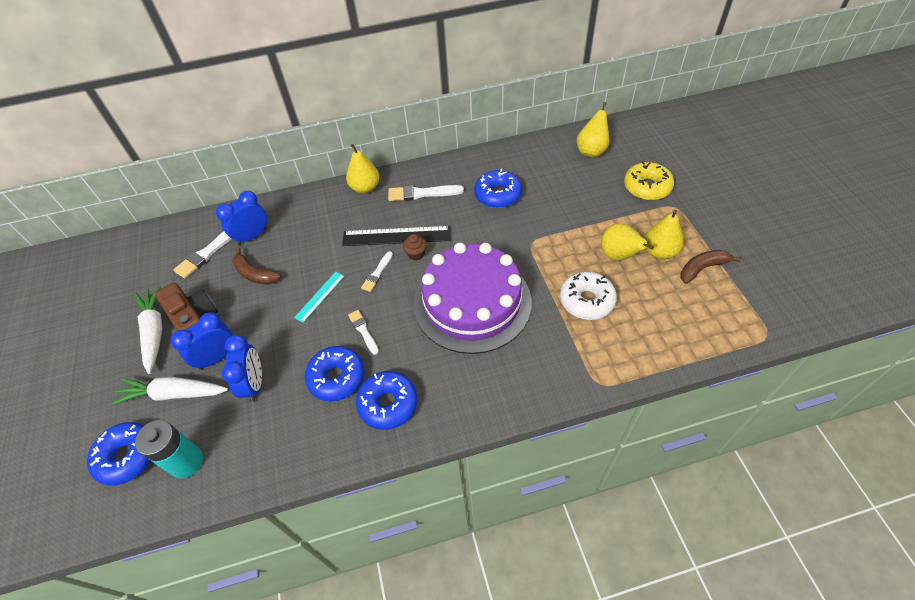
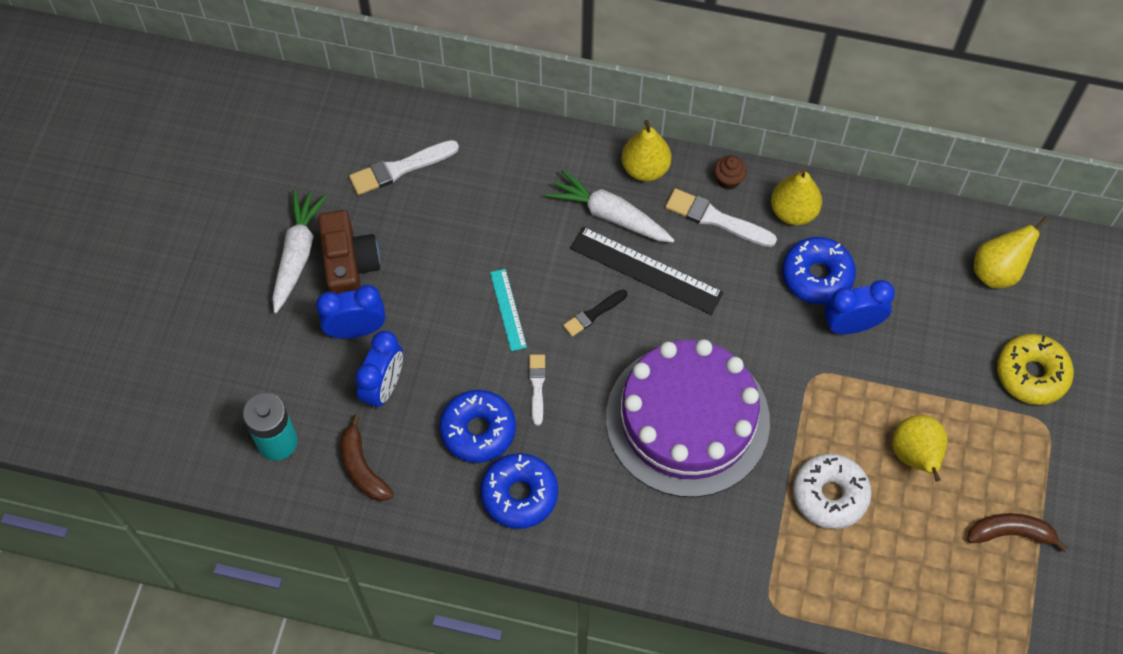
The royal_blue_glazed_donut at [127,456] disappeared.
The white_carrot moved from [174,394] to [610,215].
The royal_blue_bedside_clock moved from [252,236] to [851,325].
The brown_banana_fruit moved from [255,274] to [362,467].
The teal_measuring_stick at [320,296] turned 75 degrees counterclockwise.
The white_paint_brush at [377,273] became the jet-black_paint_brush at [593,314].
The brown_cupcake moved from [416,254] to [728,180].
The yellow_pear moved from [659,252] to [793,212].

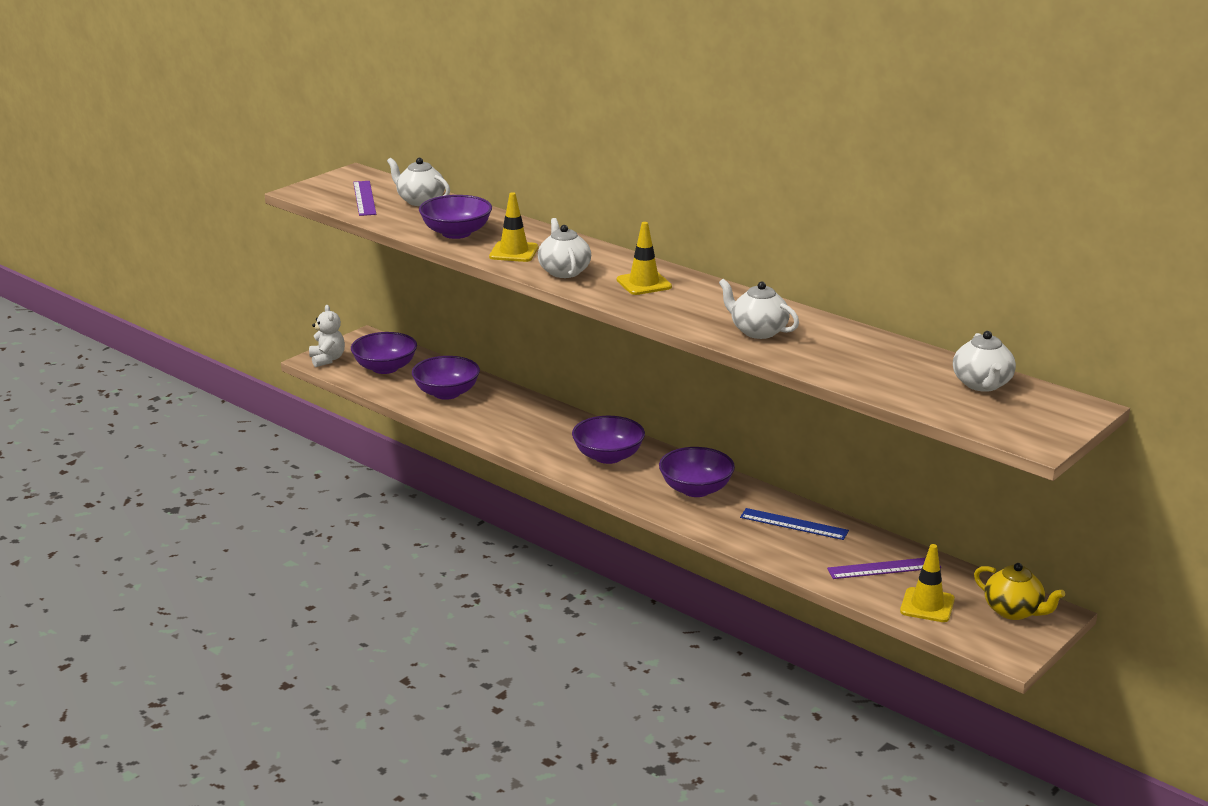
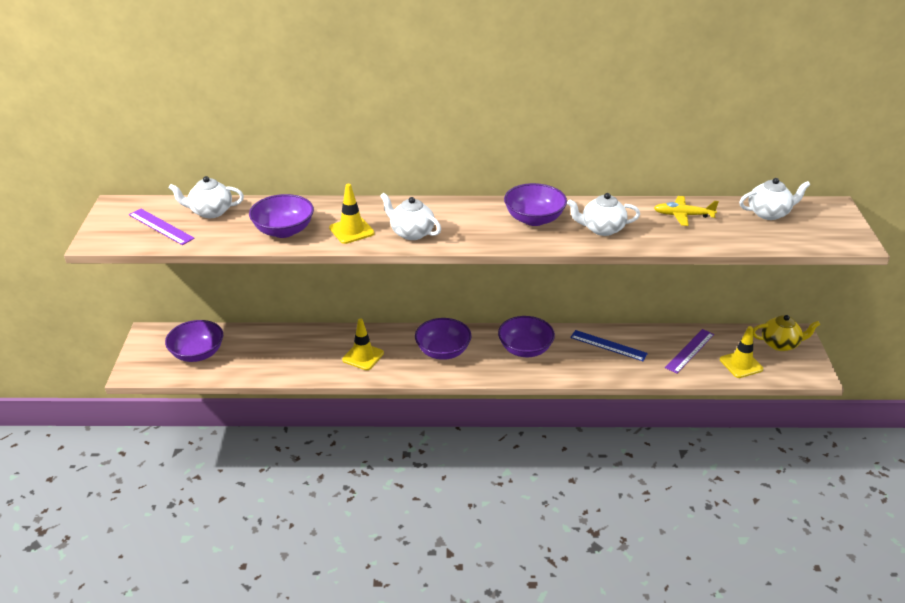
The white_teddy at [327,359] disappeared.
The purple_deep_dish moved from [446,393] to [534,219].
The yellow_traffic_cone moved from [644,283] to [363,356].
The royal_blue_measuring_stick at [794,524] turned 45 degrees clockwise.
The white_china_teapot at [982,384] turned 60 degrees counterclockwise.
The yellow_aeroplane at [683,215] appeared.

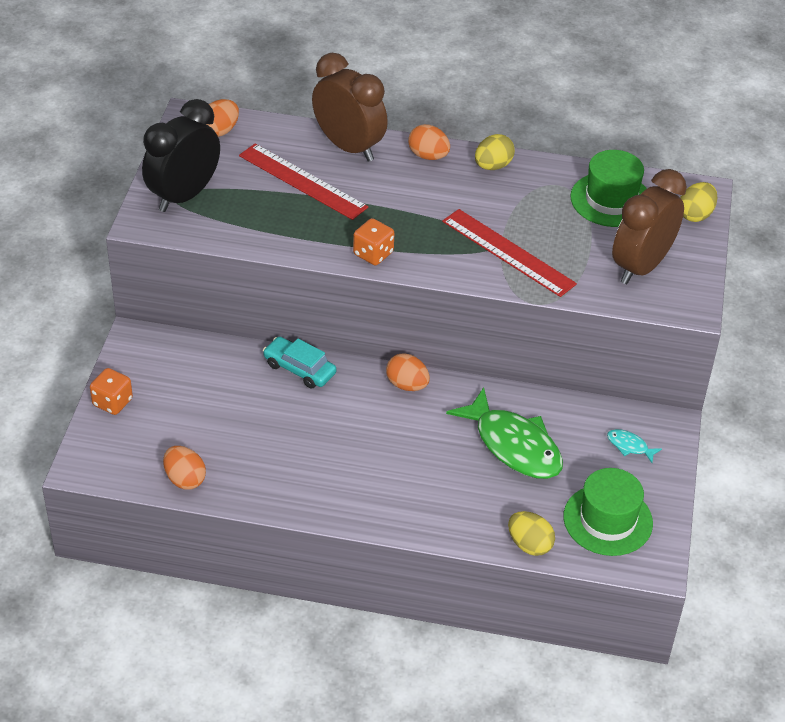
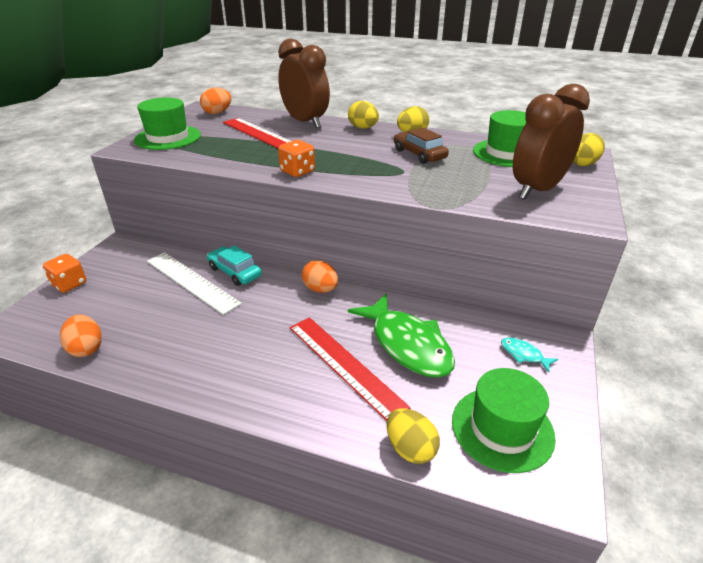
The jet-black_bedside_clock at [184,196] was replaced by the green_tall_hat at [168,137].
The bright_orange_egg at [428,156] became the yellow_egg at [363,128].
The red_measuring_stick moved from [508,252] to [344,365].
The white_measuring_stick at [191,281] appeared.
The brown_car at [419,154] appeared.

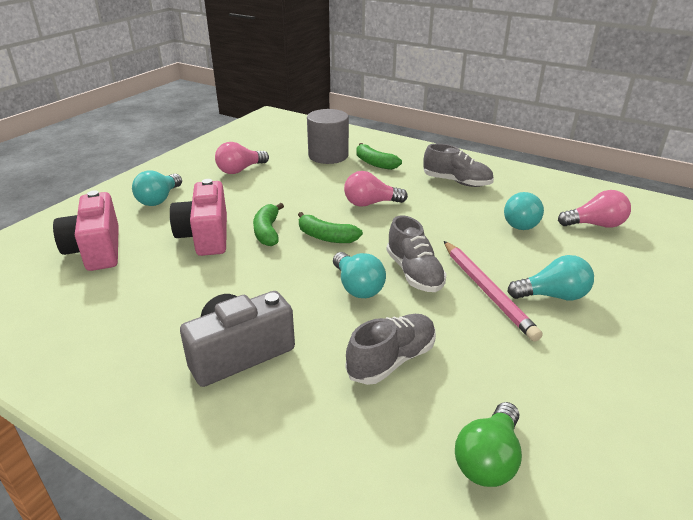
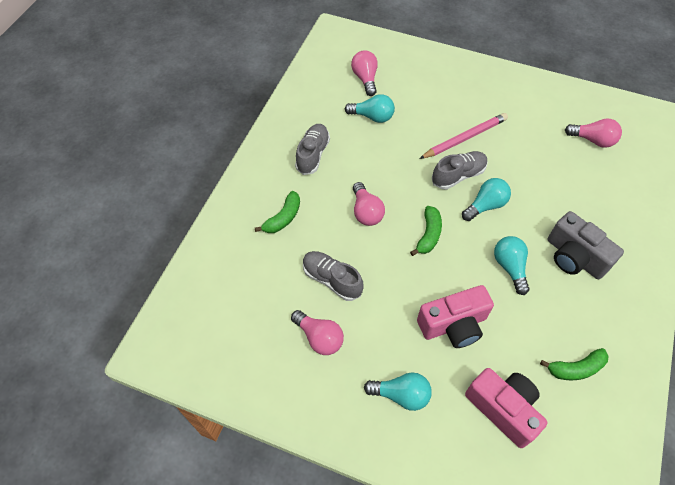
The pink_camera at [96,250] turned 105 degrees counterclockwise.
The green_banana_fruit moved from [267,231] to [575,368].
The ash-grey_solid_cylinder at [328,156] disappeared.
The ash-grey_shoe moved from [392,360] to [332,280].
The green_light_bulb at [488,459] became the pink_light_bulb at [592,140].
The teal_light_bulb moved from [552,296] to [510,267].

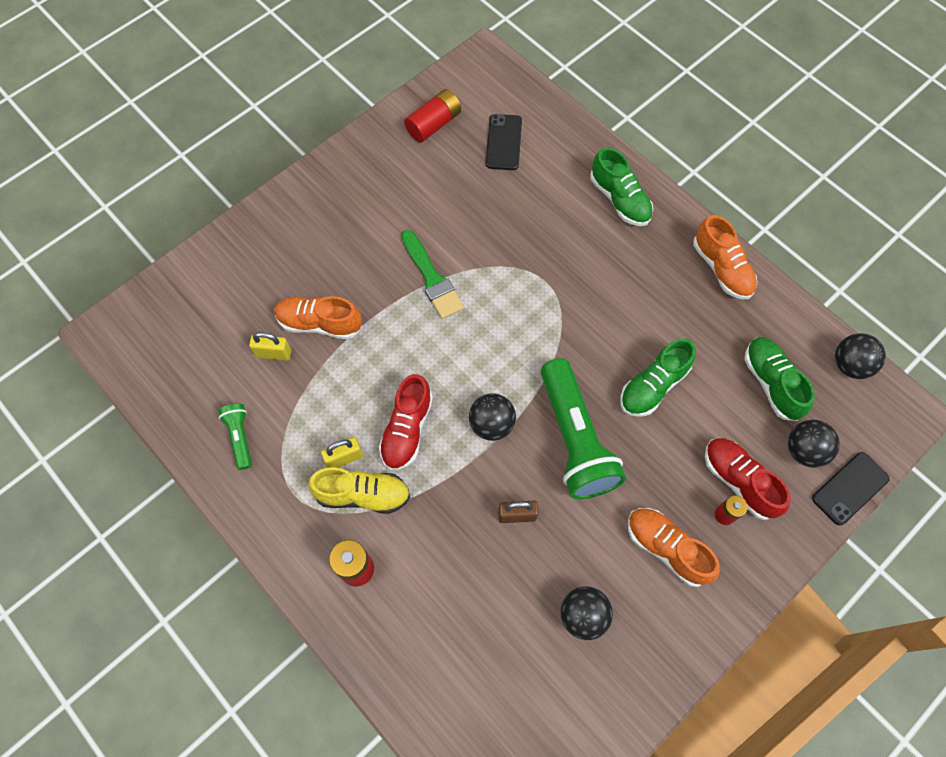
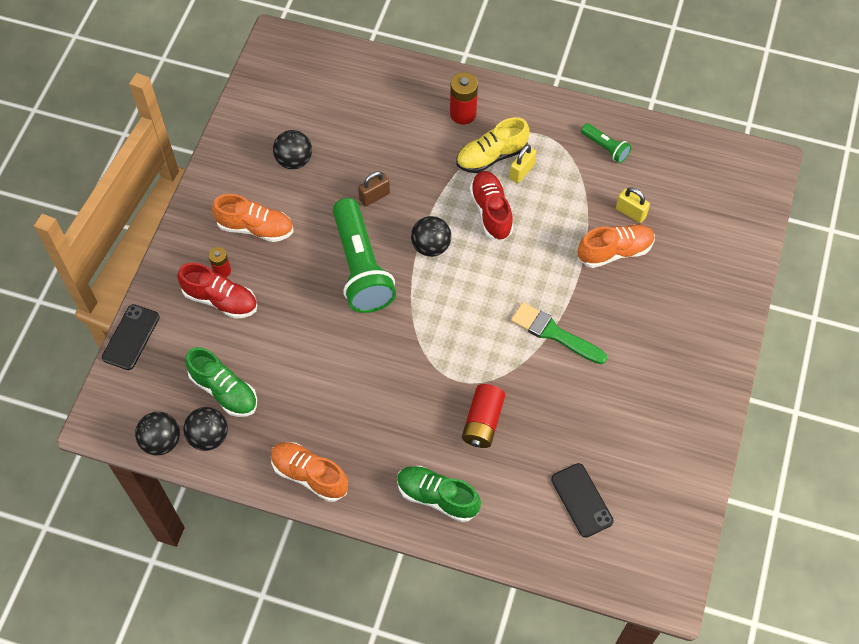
The yellow_padlock at [274,353] turned 60 degrees clockwise.
The red_battery moved from [433,124] to [483,422].
The green_torch at [575,439] turned 150 degrees counterclockwise.
The green_shoe at [653,386] disappeared.
The jet-black_play_ball moved from [804,450] to [209,436].

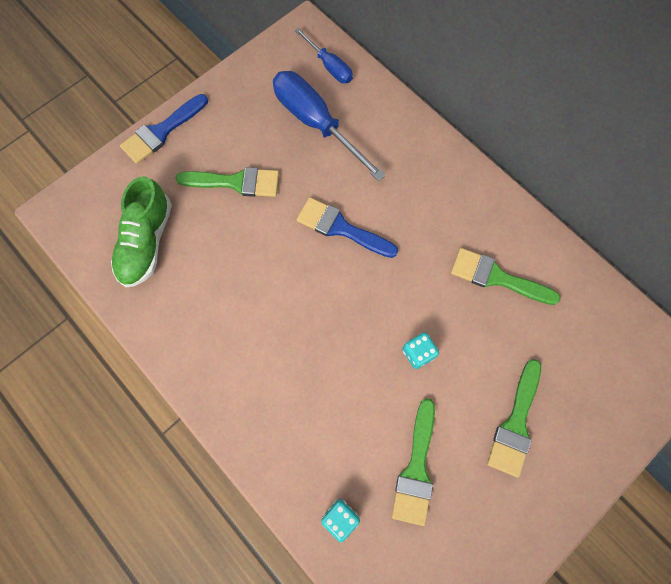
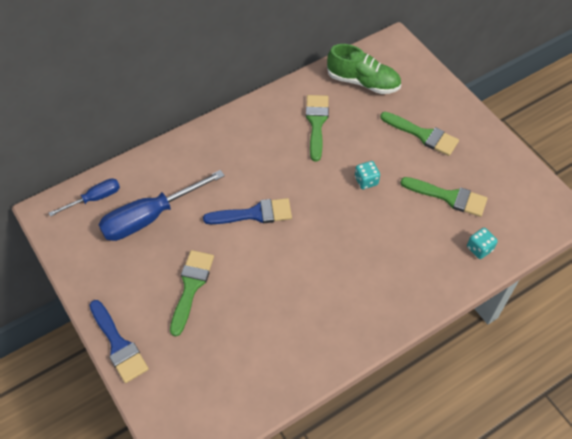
The green_shoe moved from [146,242] to [363,82].
The royal_blue_paint_brush at [341,228] turned 135 degrees counterclockwise.
The green_paint_brush at [497,277] turned 150 degrees clockwise.

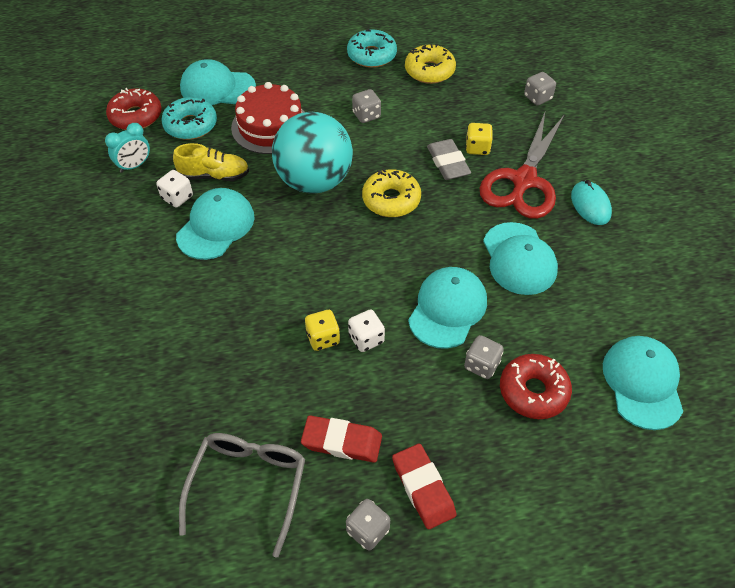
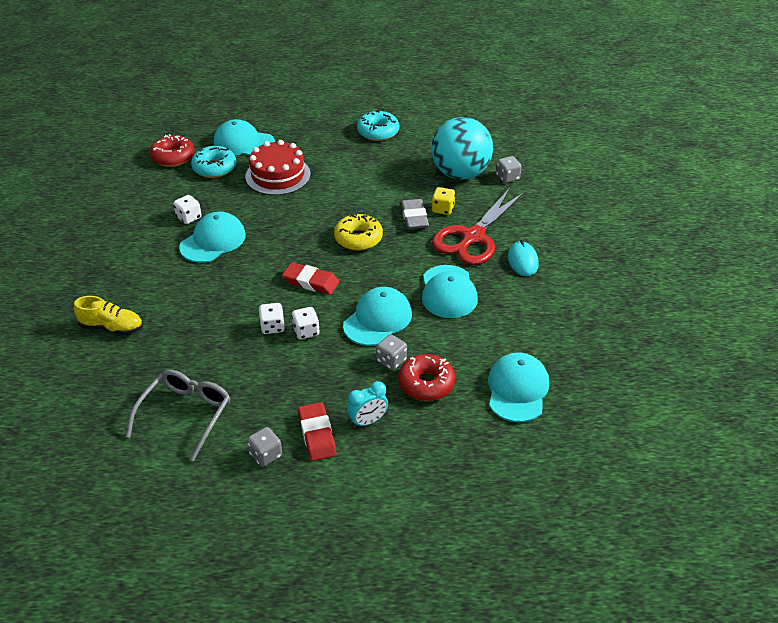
The teal_bedside_clock moved from [134,166] to [367,421].
The yellow_shoe moved from [214,175] to [112,327].
The teal_play_ball moved from [314,181] to [460,173].
The red_gum_eraser moved from [342,441] to [311,282].
The yellow_die at [323,338] became the white_die at [272,327].
The ash-grey_die at [366,115] disappeared.
The yellow_glazed_donut at [429,71] disappeared.

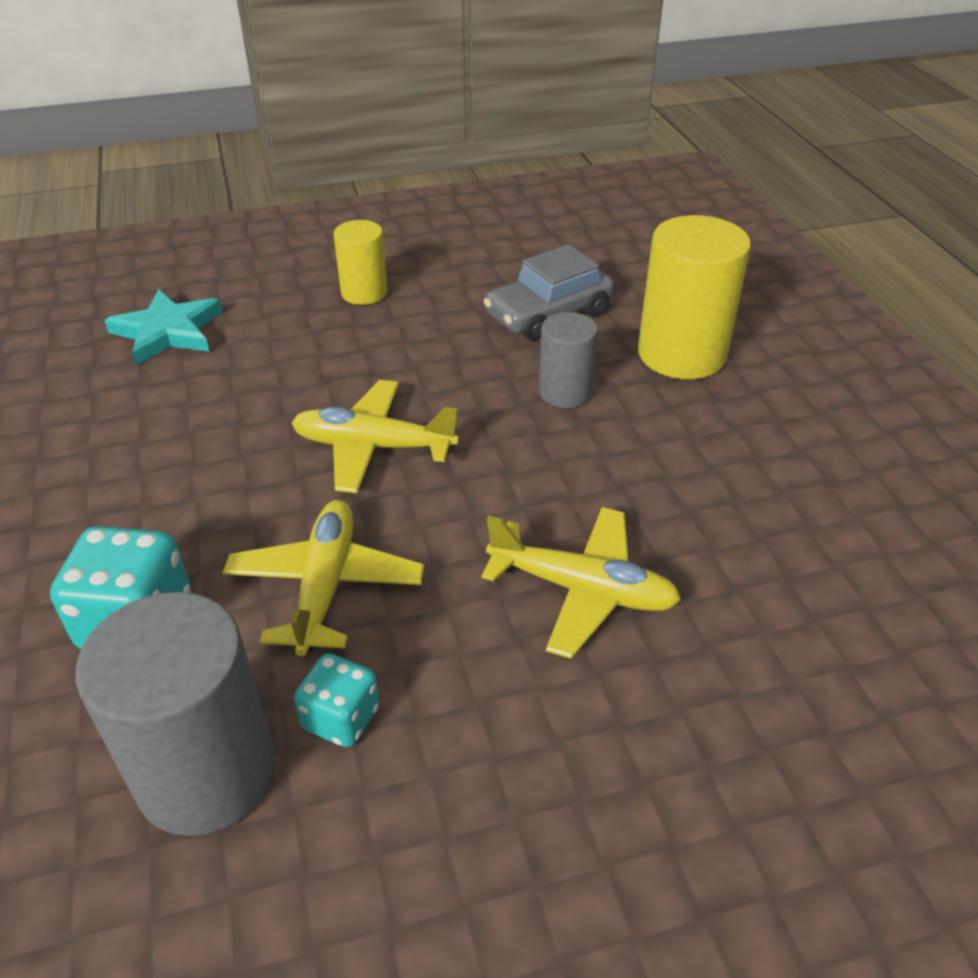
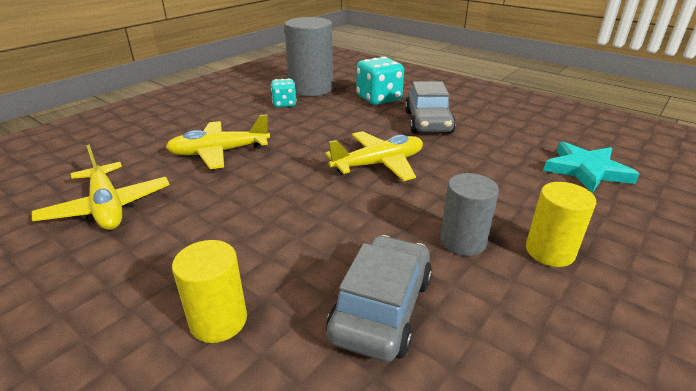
The yellow_aeroplane moved from [325,586] to [107,207].
The ash-grey_solid_cylinder moved from [565,392] to [463,241].
The yellow_solid_cylinder at [681,354] changed to 0.57 times the size.
The ash-grey_car at [427,122] appeared.

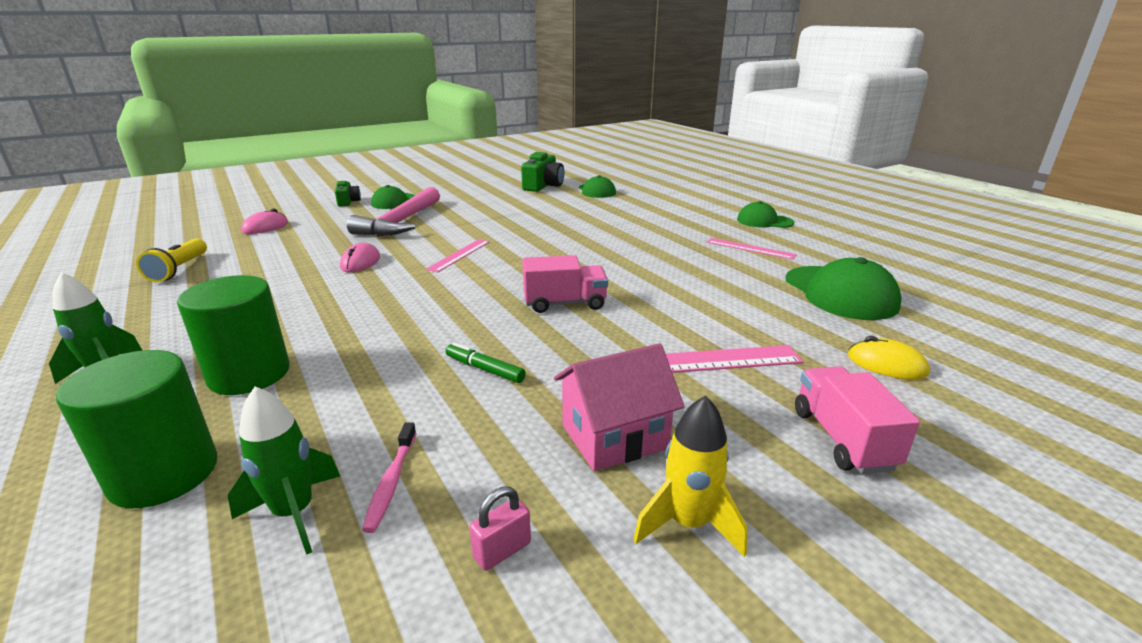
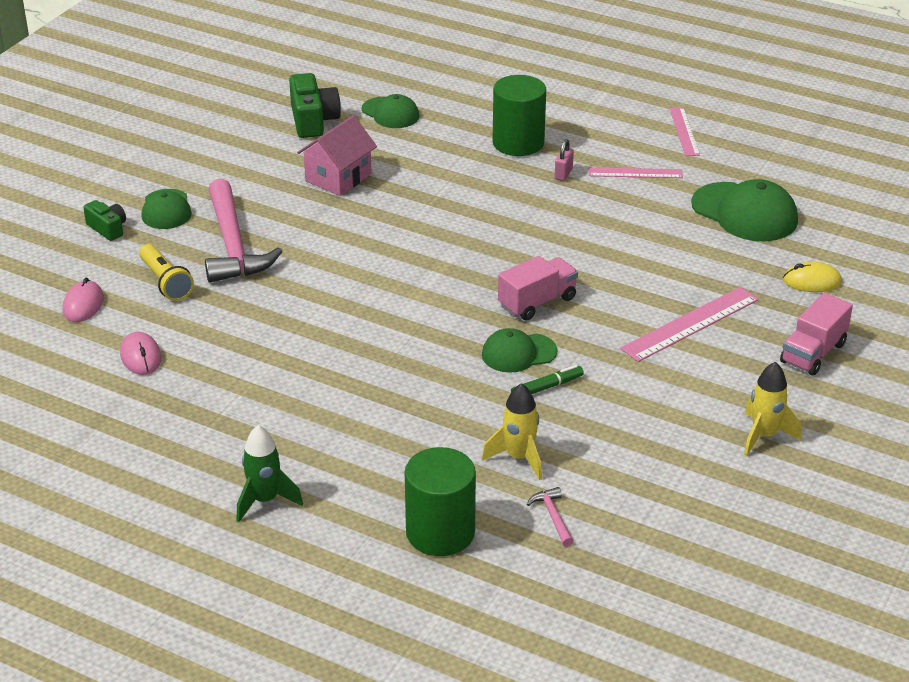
The yellow_torch moved from [179,269] to [165,282].
The green_solid_cylinder moved from [249,374] to [518,143].
The green_toy_rocket at [294,513] was replaced by the pink_claw_hammer at [553,516].
The pink_computer_mouse moved from [360,262] to [141,357].
The pink_tooth_brush at [391,482] disappeared.
The pink_measuring_stick moved from [459,255] to [684,131].
The green_marker at [484,369] turned 150 degrees clockwise.
The pink_padlock moved from [502,550] to [563,174].
The pink_toy_house moved from [614,436] to [338,177].
The green_baseball_cap moved from [764,221] to [518,353].
The pink_toy_truck at [842,439] turned 105 degrees counterclockwise.
The yellow_toy_rocket at [519,458] appeared.

